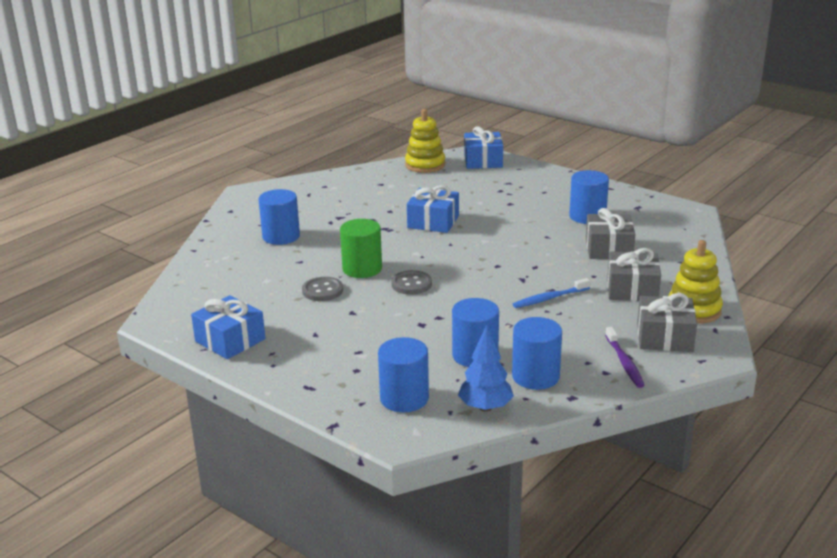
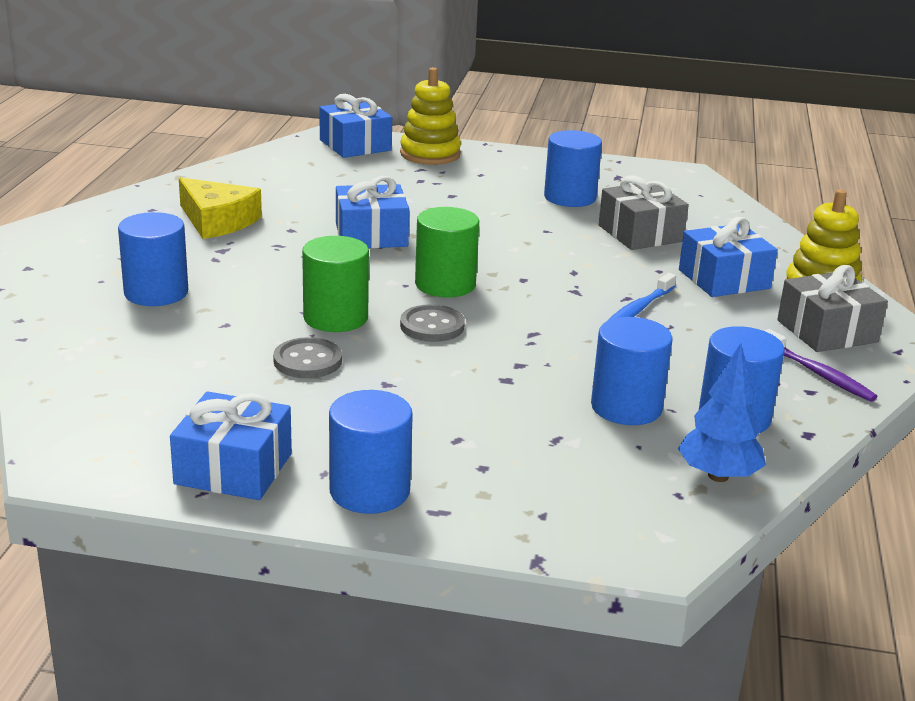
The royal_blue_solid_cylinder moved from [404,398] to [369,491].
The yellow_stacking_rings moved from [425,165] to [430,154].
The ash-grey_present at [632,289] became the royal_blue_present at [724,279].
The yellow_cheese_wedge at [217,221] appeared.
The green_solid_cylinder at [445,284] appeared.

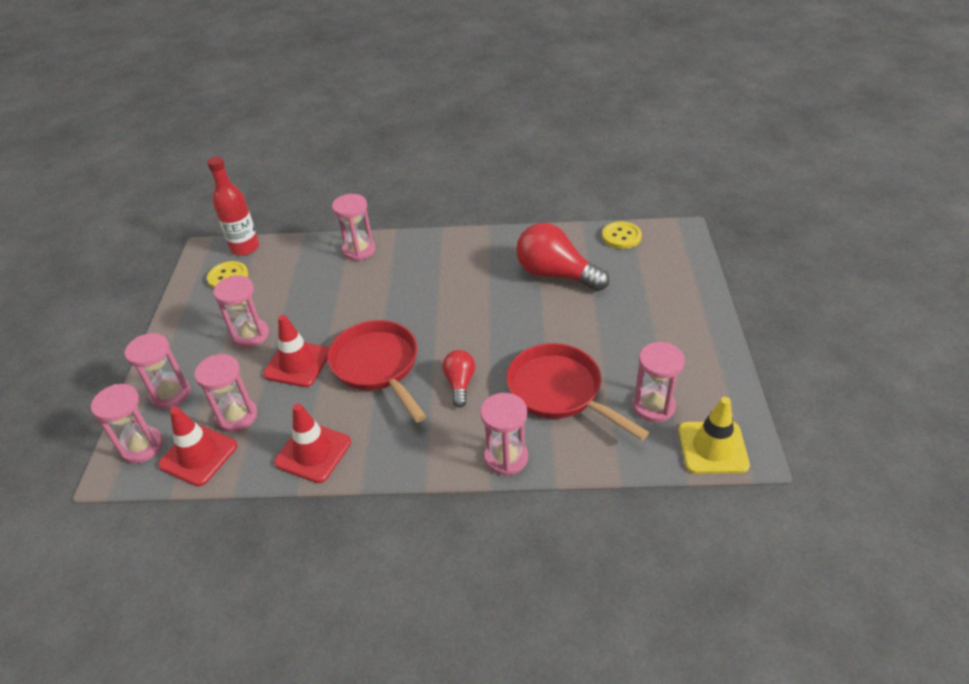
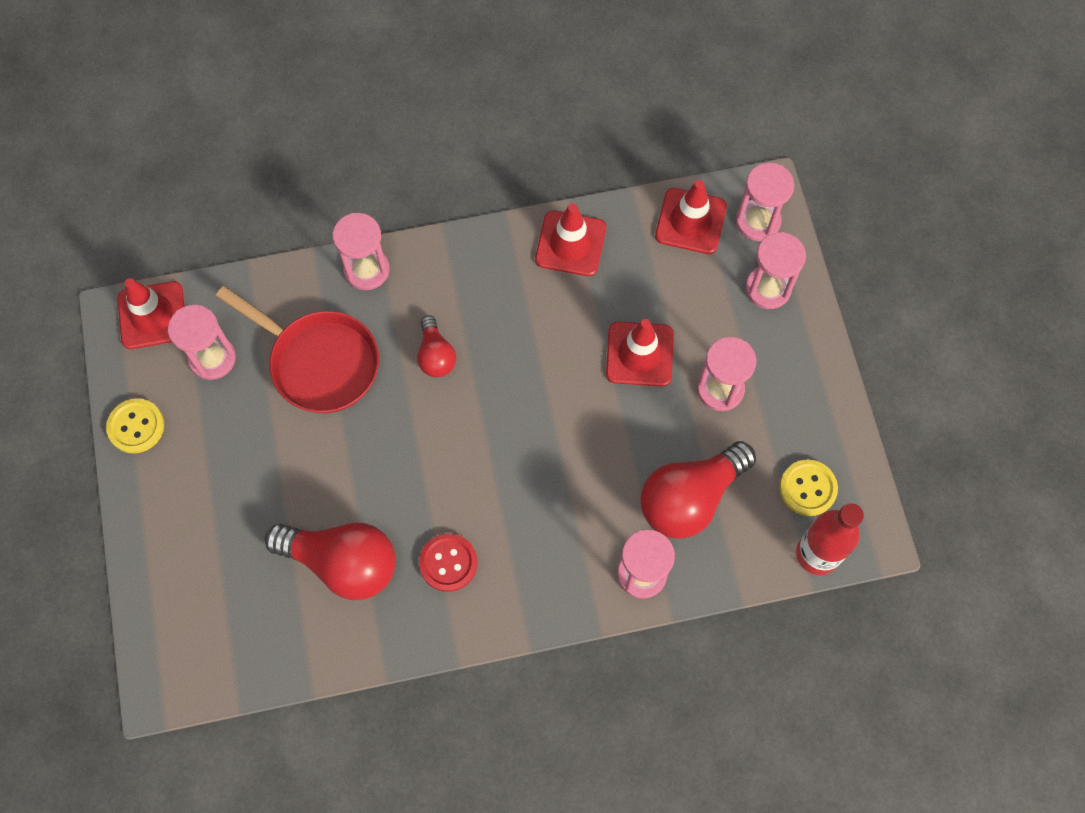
The pink_hourglass at [237,416] disappeared.
The red_frying_pan at [378,366] disappeared.
The yellow_button moved from [621,236] to [136,426].
The yellow_traffic_cone at [712,447] became the red_traffic_cone at [152,315].
The red_button at [448,563] appeared.
The red_light_bulb at [690,498] appeared.

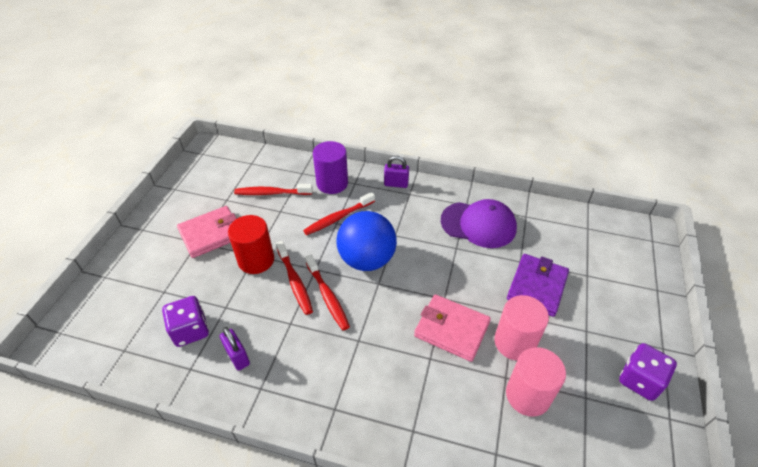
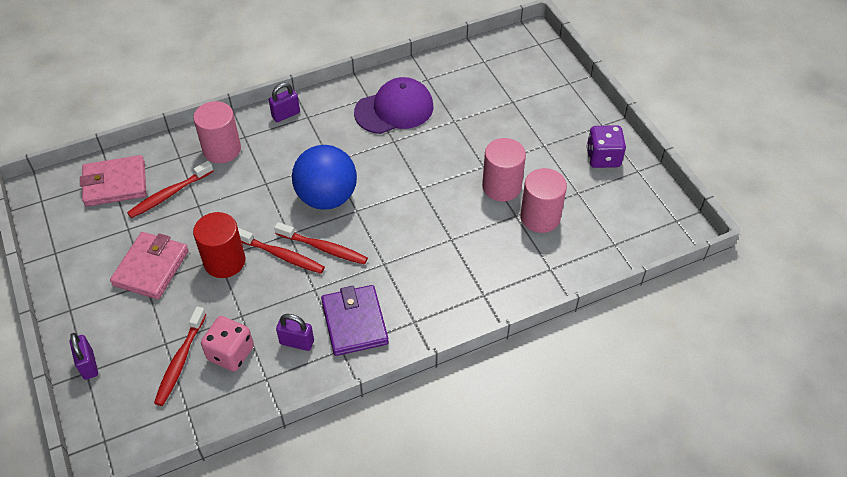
The purple_die at [190,330] became the pink_die at [230,353].
The red_tooth_brush moved from [338,218] to [180,361].
The purple_solid_cylinder at [332,183] became the pink_solid_cylinder at [222,149].
The pink_billfold moved from [451,329] to [115,184].
The purple_billfold moved from [537,286] to [354,322].
The purple_padlock at [88,365] appeared.

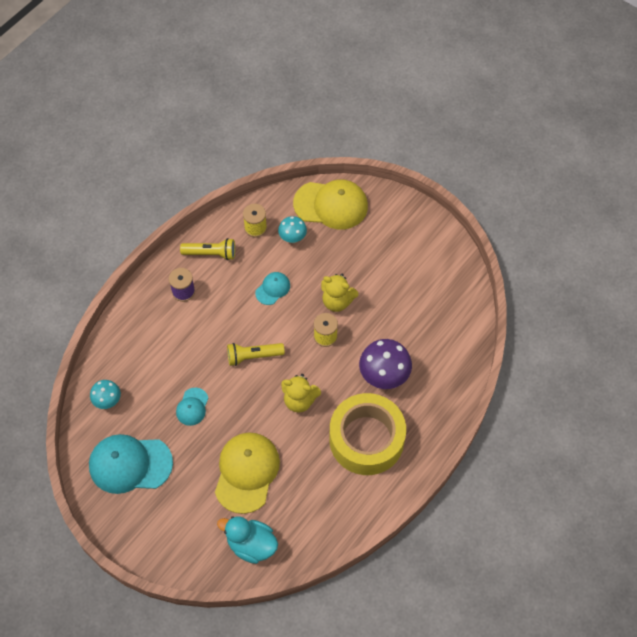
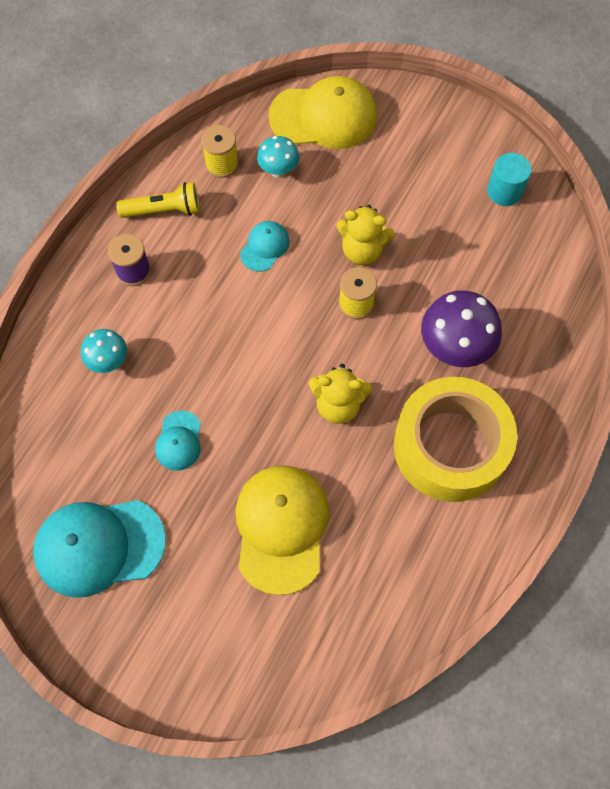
The teal_toadstool moved from [108,401] to [109,362].
The teal_rubber_duck at [251,545] disappeared.
The yellow_torch at [253,356] disappeared.
The teal_solid_cylinder at [504,191] appeared.

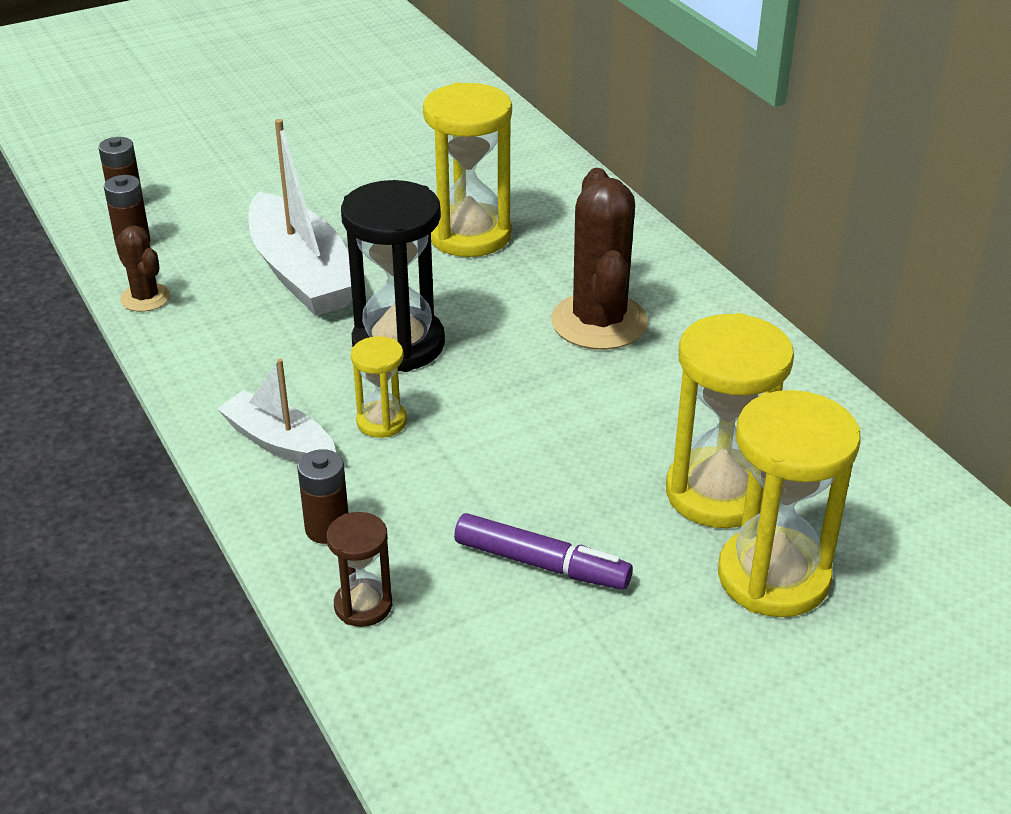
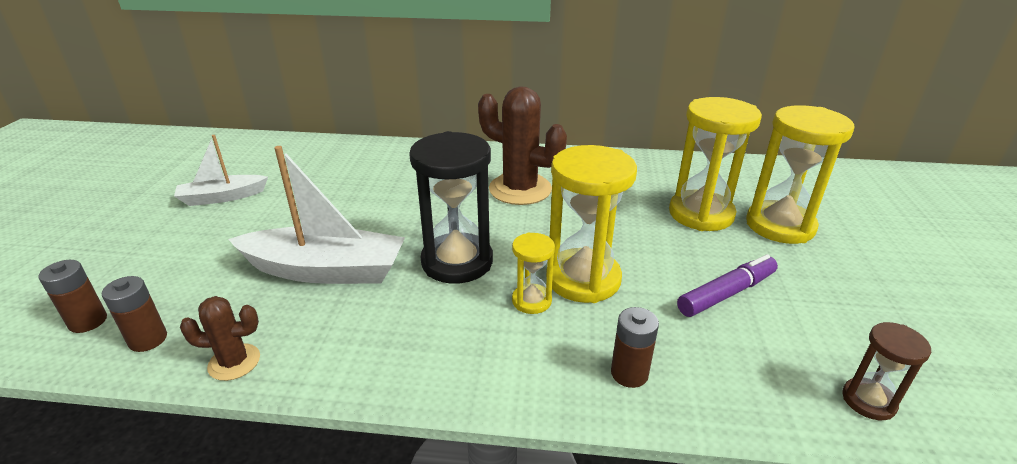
The white_boat moved from [279,442] to [222,197].
The brown_hourglass moved from [363,605] to [868,401].
The yellow_hourglass moved from [469,235] to [583,279].

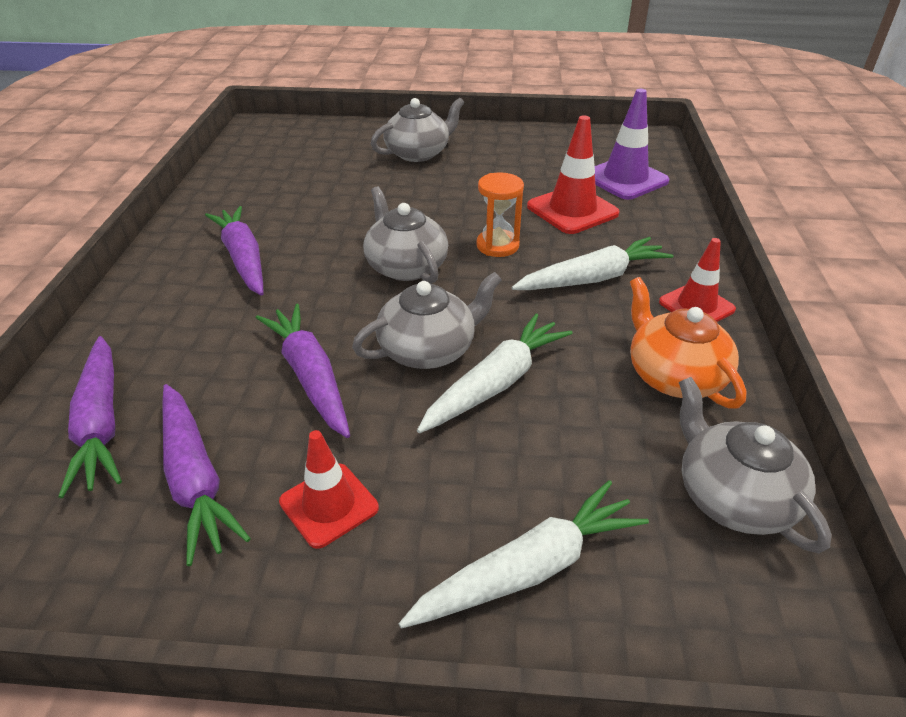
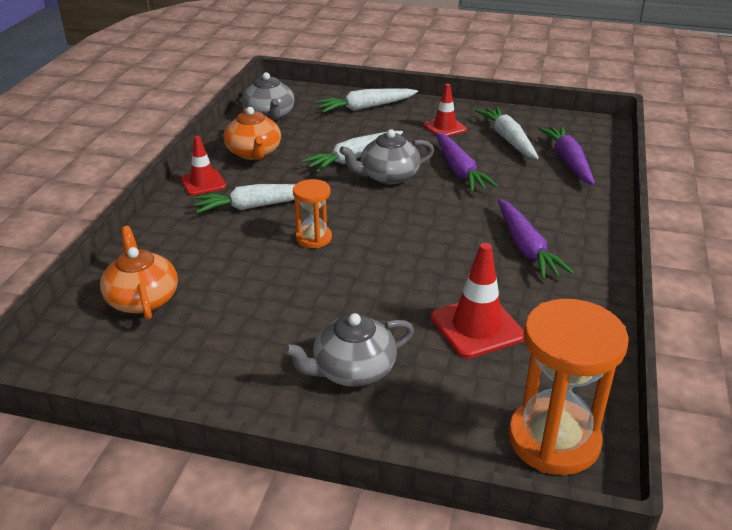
The purple_carrot at [195,479] became the white_carrot at [508,139].
The ash-grey_china_teapot at [405,266] disappeared.
The red_traffic_cone moved from [572,210] to [477,327].
The purple_traffic_cone at [625,179] was replaced by the bright_orange_china_teapot at [142,299].
The bright_orange_hourglass at [553,440] appeared.

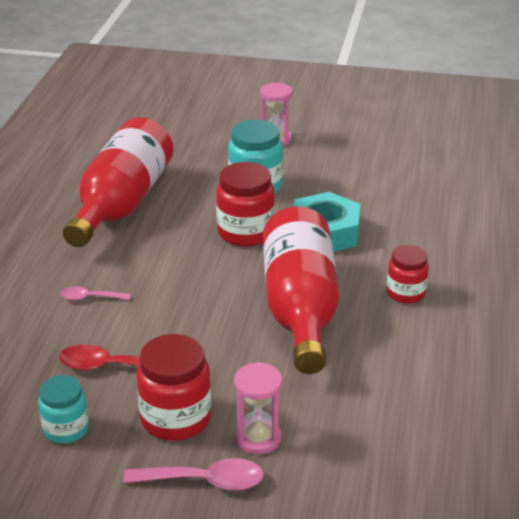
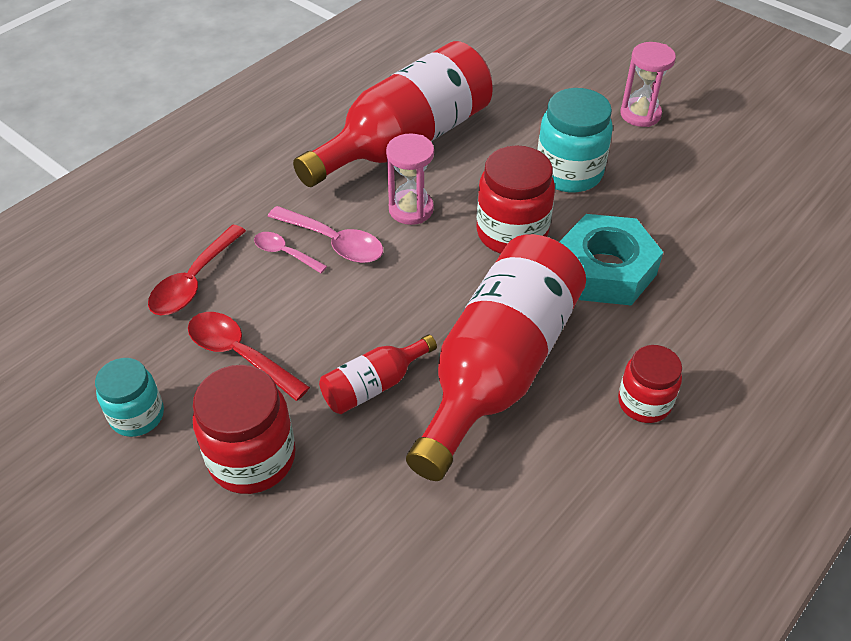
The pink_teaspoon moved from [204,481] to [334,242].
The pink_hourglass moved from [258,438] to [411,209].
The red_teaspoon at [194,281] appeared.
The red_drink_bottle at [374,385] appeared.

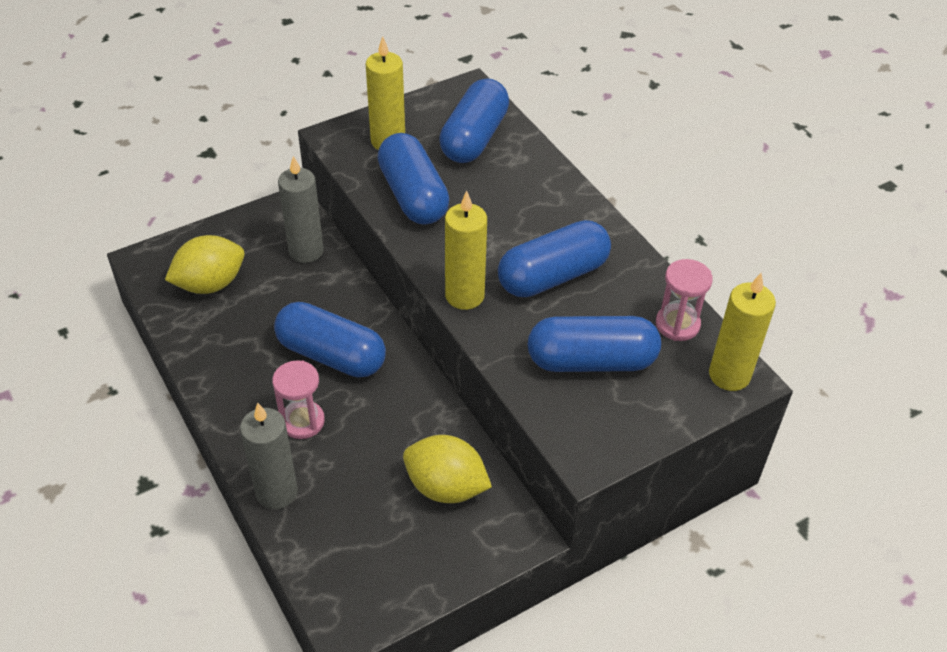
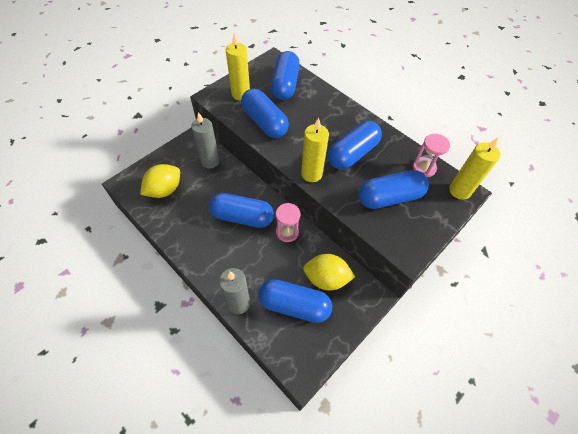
The pink_hourglass moved from [302,421] to [287,232].
The royal_blue_pill at [294,305] appeared.

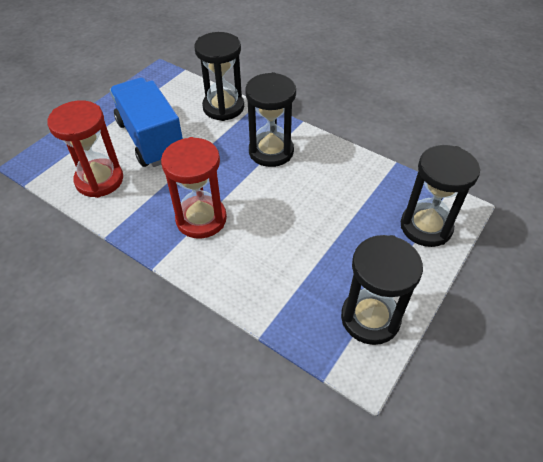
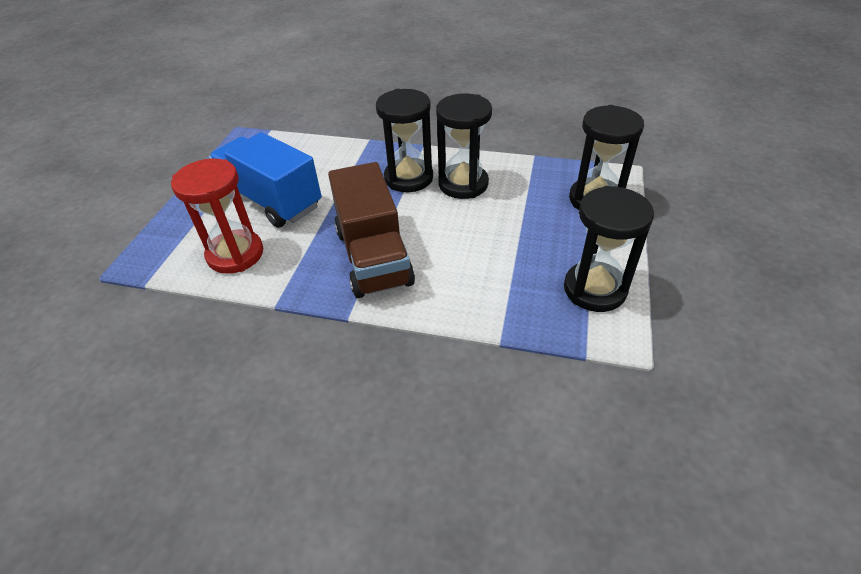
The red_hourglass at [201,219] was replaced by the brown_toy_truck at [373,257].
The jet-black_hourglass moved from [223,107] to [463,184].

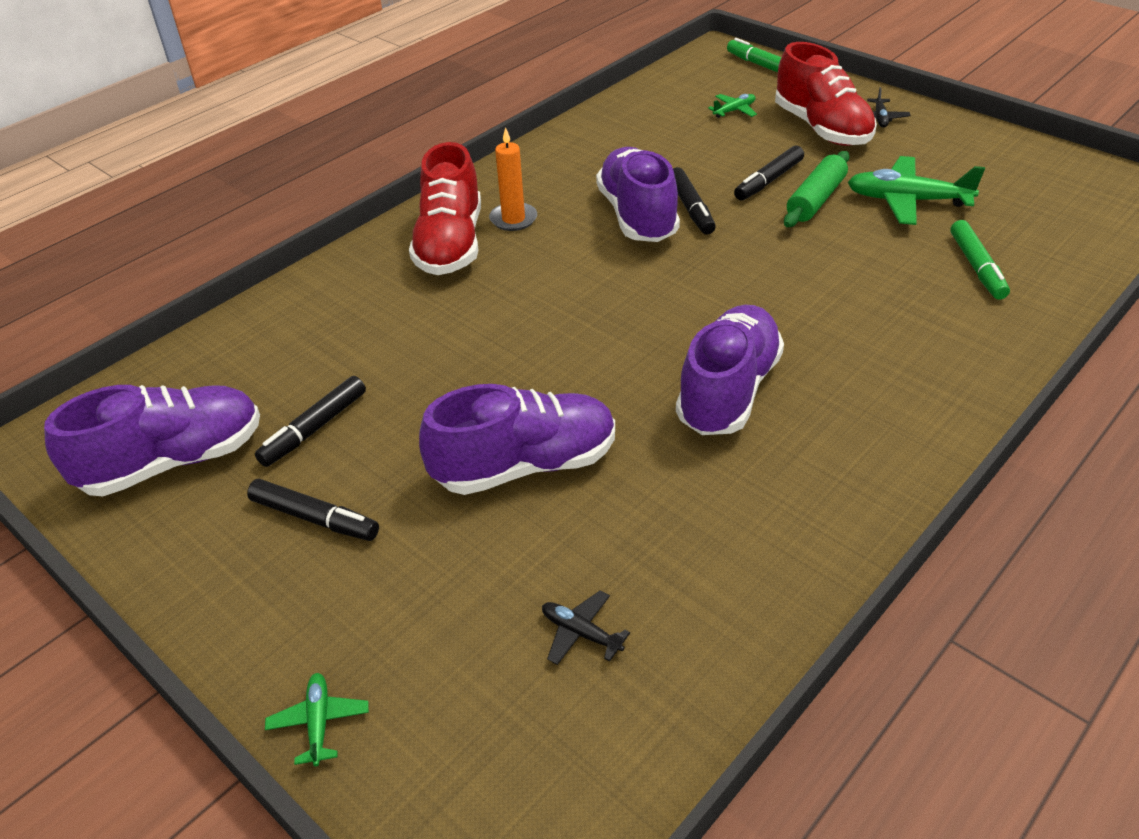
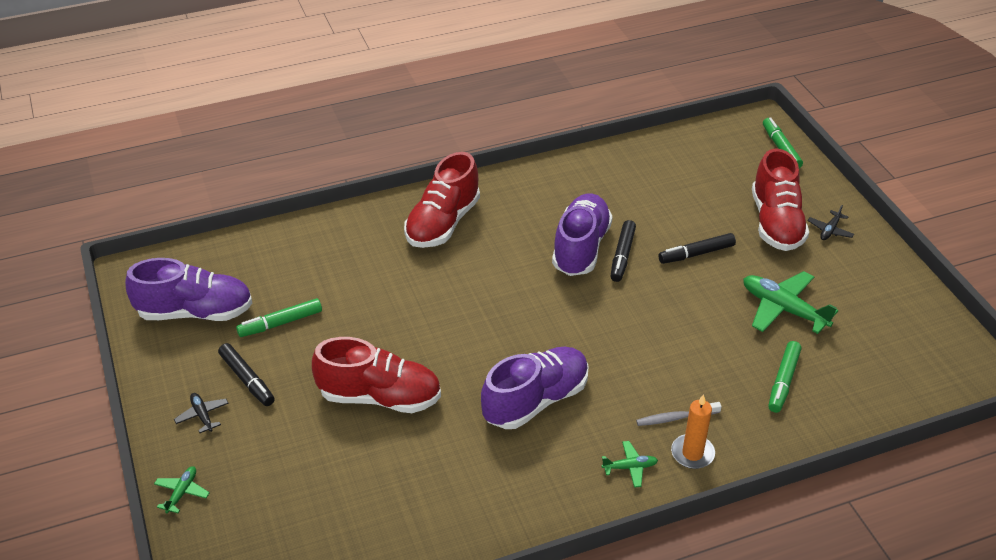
The jet-black_marker at [314,429] became the green_marker at [280,323].
The purple_shoe at [525,465] became the red_shoe at [380,397].
The bright_orange_wax_candle moved from [513,219] to [692,453].
The jet-black_aeroplane moved from [581,633] to [202,415].
The green_aeroplane moved from [734,111] to [630,467].
The green_dough_roller at [815,200] disappeared.
The ash-grey_tooth_brush at [676,418] appeared.

